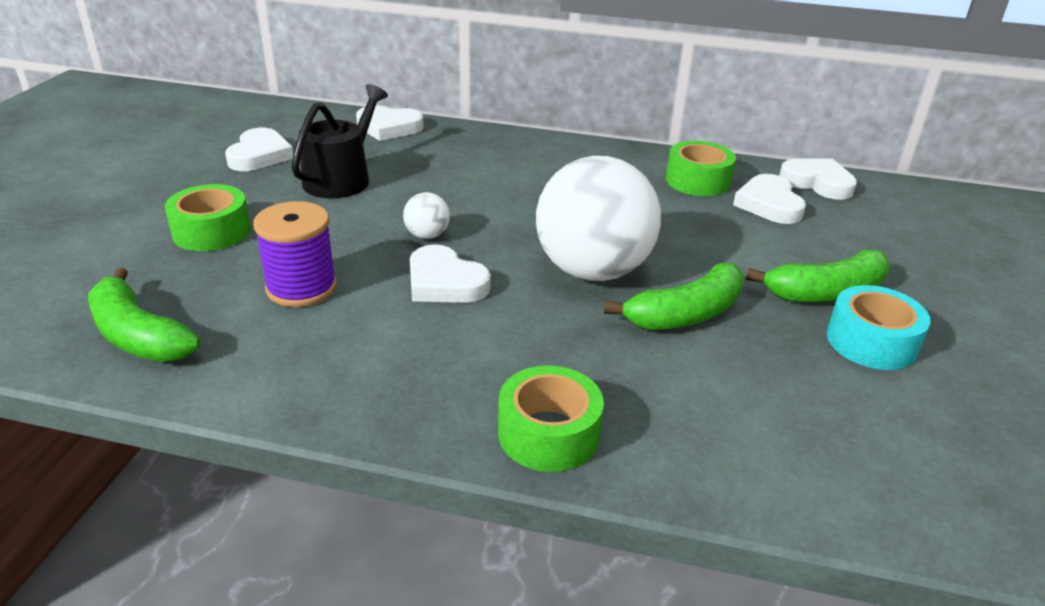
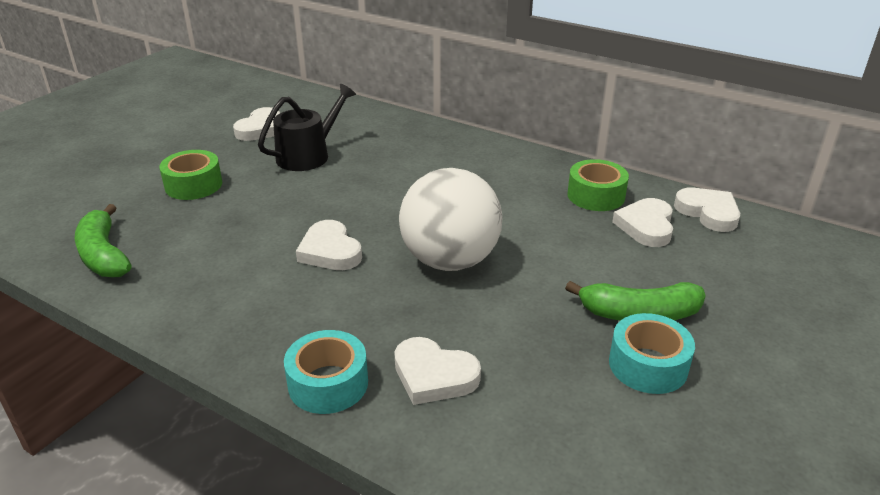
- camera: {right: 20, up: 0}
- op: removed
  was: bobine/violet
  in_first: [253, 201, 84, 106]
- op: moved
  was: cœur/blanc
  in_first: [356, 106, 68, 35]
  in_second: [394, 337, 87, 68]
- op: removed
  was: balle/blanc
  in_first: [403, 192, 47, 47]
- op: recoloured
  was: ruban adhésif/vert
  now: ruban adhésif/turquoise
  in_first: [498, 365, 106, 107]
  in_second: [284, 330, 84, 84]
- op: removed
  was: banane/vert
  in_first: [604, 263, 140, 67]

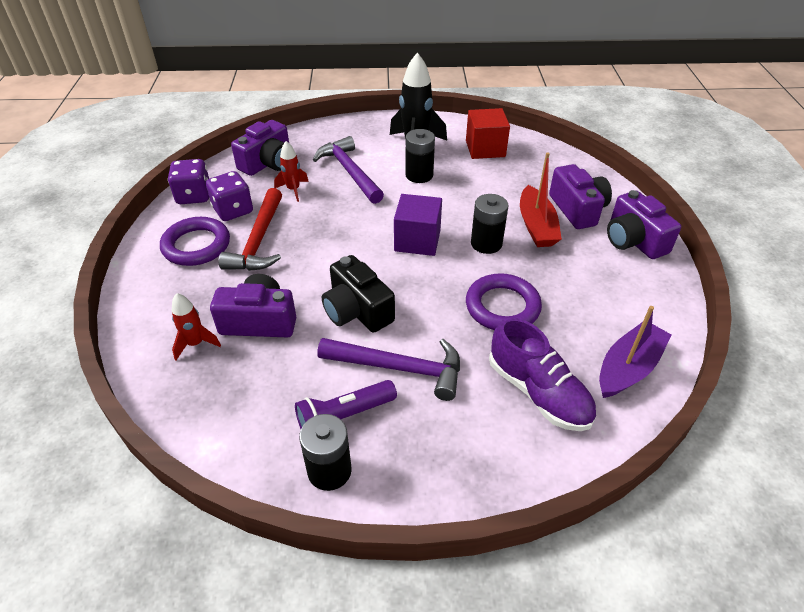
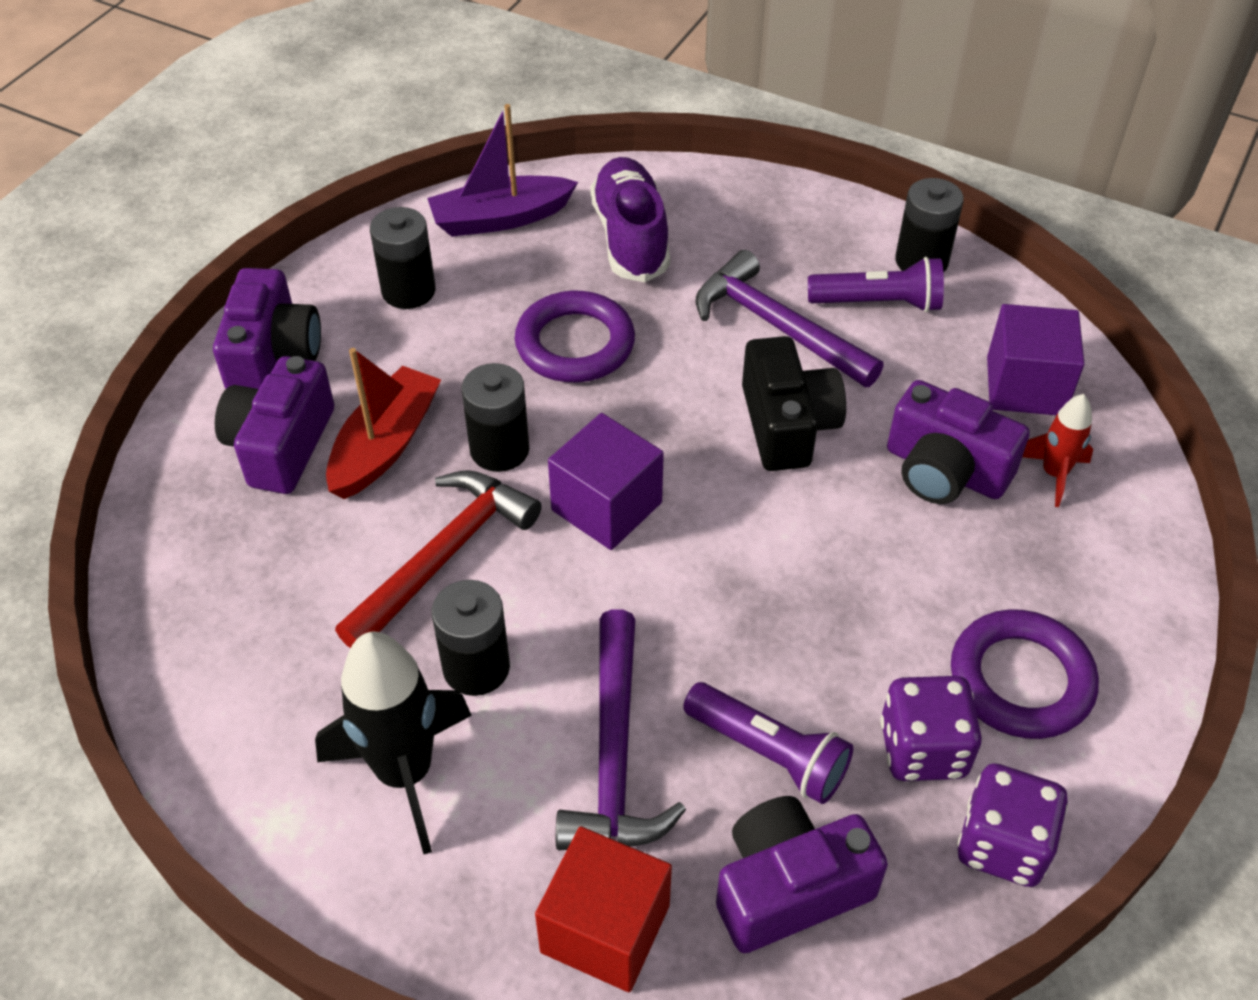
- camera: {right: -150, up: 5}
- op: moved
  was: marteau/rouge
  in_first: [219, 188, 63, 83]
  in_second: [335, 470, 207, 178]
- op: replaced
  was: fusée/rouge
  now: lampe de poche/violet
  in_first: [274, 141, 35, 61]
  in_second: [683, 682, 170, 122]
- op: moved
  was: cube/rouge
  in_first: [466, 108, 44, 51]
  in_second: [535, 826, 137, 166]
- op: added
  now: pile/noir
  in_second: [370, 207, 66, 102]
- op: added
  now: cube/violet
  in_second: [987, 304, 97, 111]

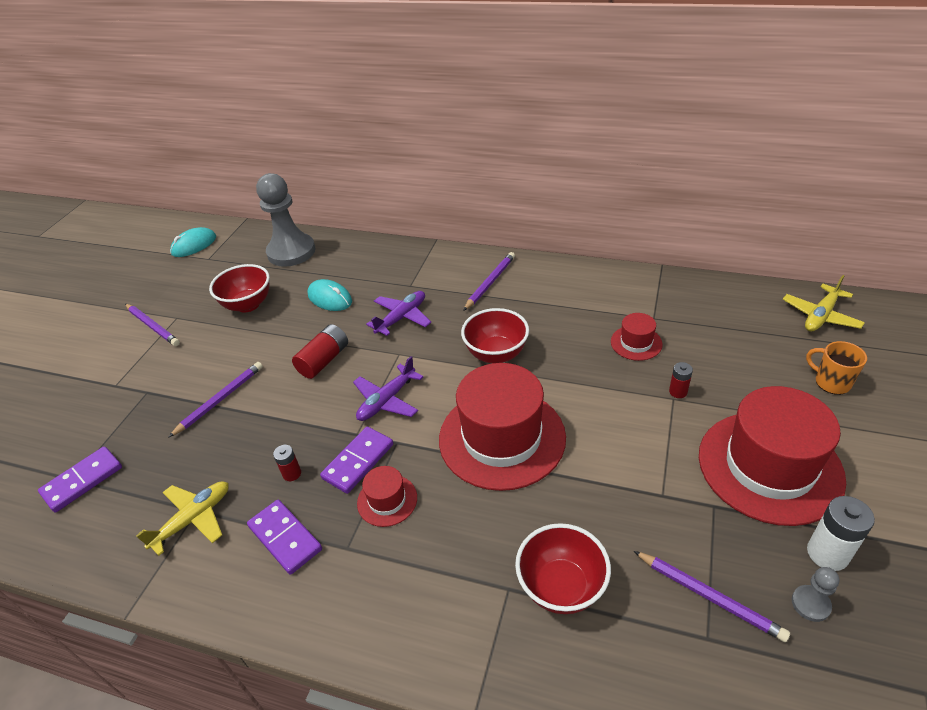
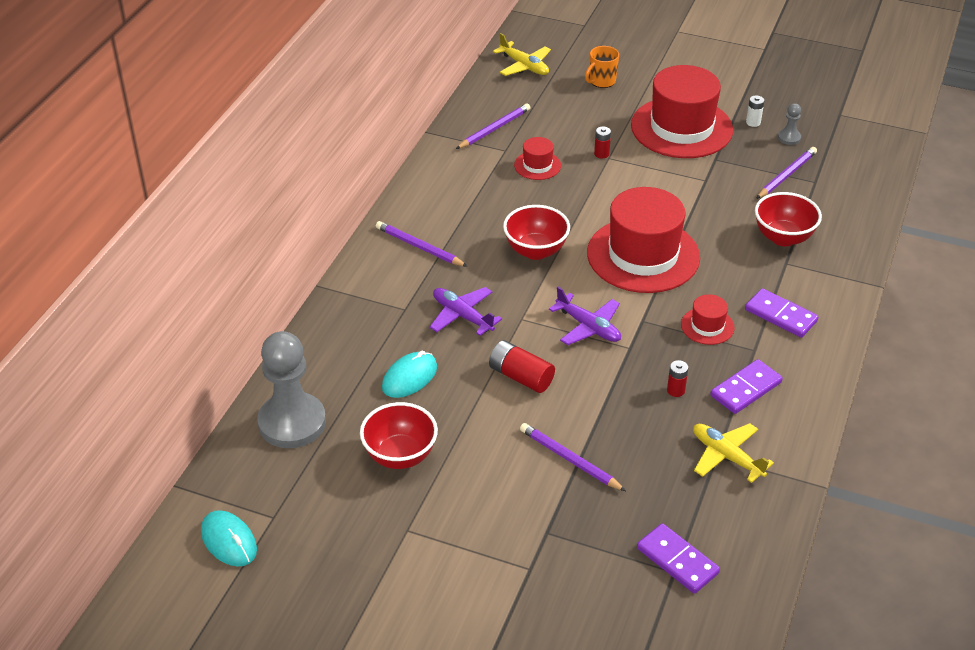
- camera: {right: -90, up: 0}
- op: moved
  was: crayon/violet
  in_first: [125, 304, 55, 42]
  in_second: [456, 103, 74, 46]
- op: moved
  was: domino/violet
  in_first: [320, 426, 73, 68]
  in_second: [745, 288, 73, 50]
- op: resized
  was: pile/blanc
  in_first: [807, 496, 68, 75]
  in_second: [746, 95, 18, 32]
  ratio: 0.57

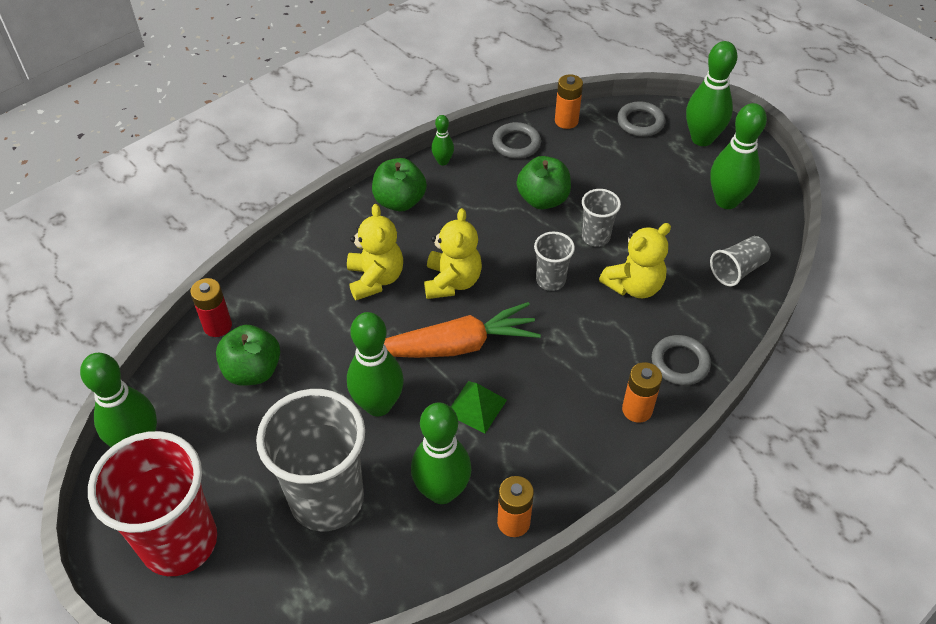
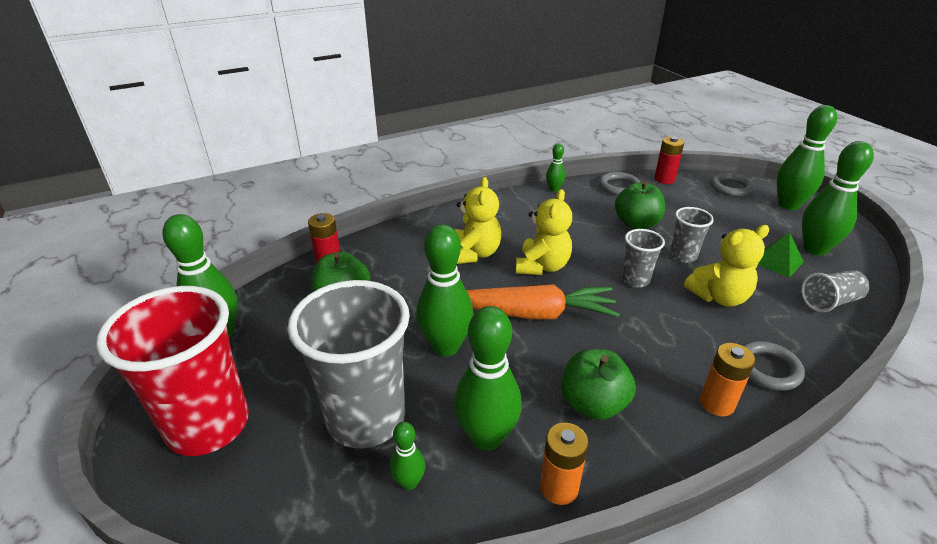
- camera: {right: 15, up: -15}
- op: moved
  was: pomme/vert
  in_first: [372, 158, 55, 53]
  in_second: [562, 349, 74, 71]
- op: moved
  was: pyramide/vert
  in_first: [451, 381, 56, 52]
  in_second: [758, 232, 46, 46]
- op: recoloured
  was: pile/orange
  now: pile/rouge
  in_first: [555, 74, 28, 55]
  in_second: [654, 136, 30, 48]
- op: added
  now: quille/vert
  in_second: [390, 422, 35, 68]

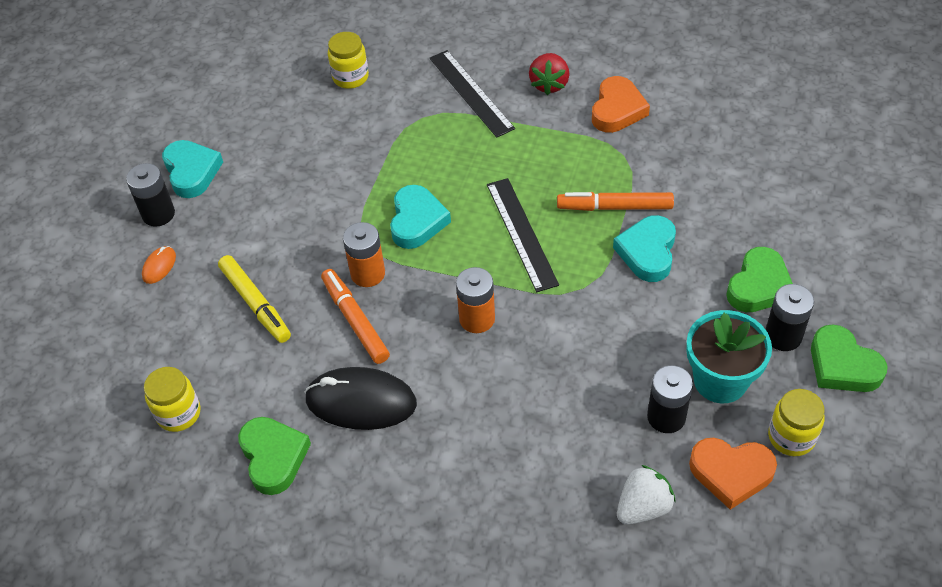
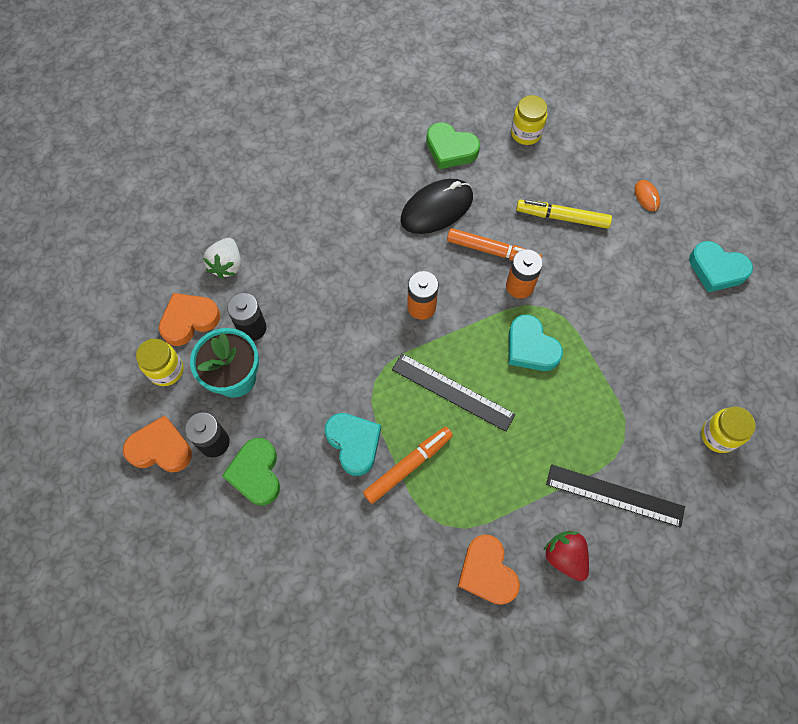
- camera: {right: 135, up: 15}
- op: removed
  was: pile/noir
  in_first: [126, 163, 49, 64]
- op: recoloured
  was: cœur/vert
  now: cœur/orange
  in_first: [811, 324, 77, 68]
  in_second: [123, 415, 69, 57]

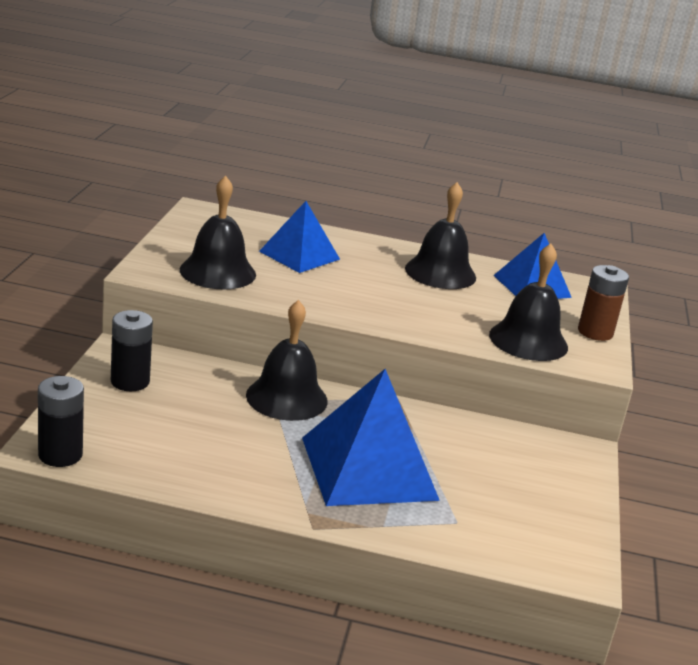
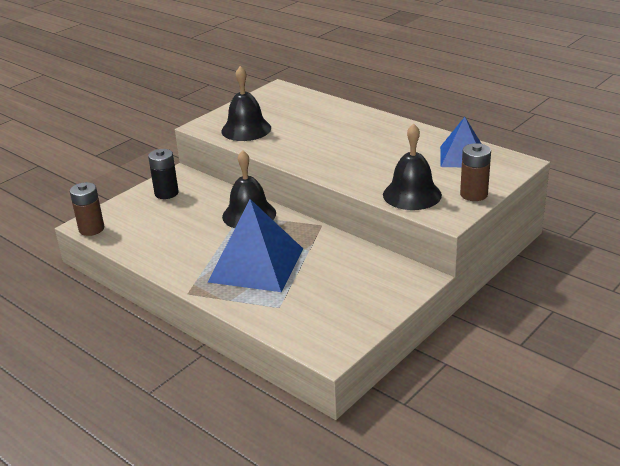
- camera: {right: 35, up: 5}
- op: recoloured
  was: pile/noir
  now: pile/marron
  in_first: [38, 376, 46, 91]
  in_second: [70, 182, 34, 54]
- op: removed
  was: pyramide/bleu
  in_first: [259, 201, 81, 72]
- op: removed
  was: cloche/noir
  in_first: [405, 182, 71, 107]

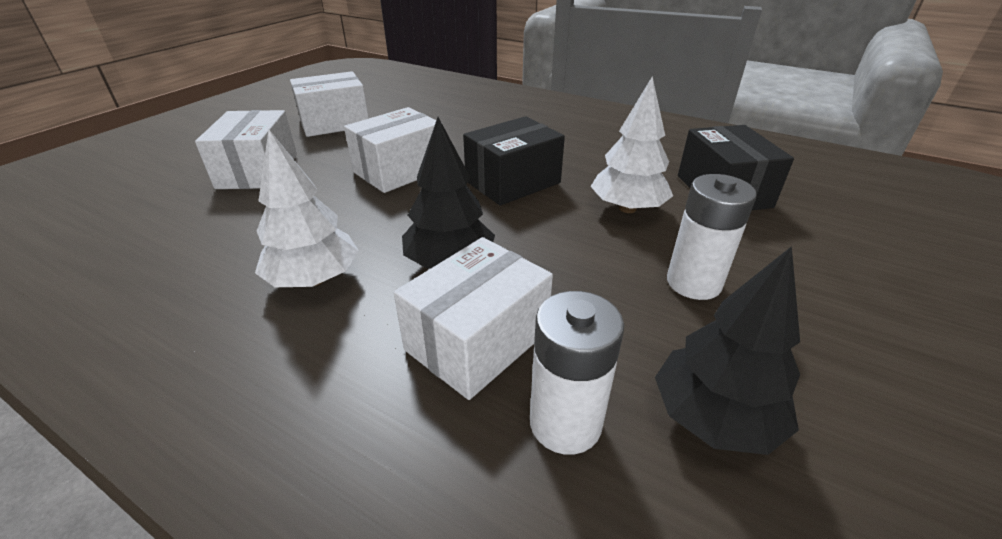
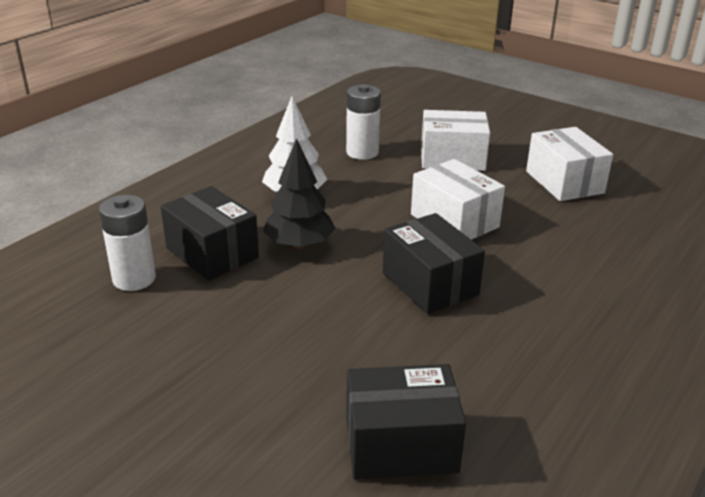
- camera: {right: 95, up: -5}
- op: recoloured
  was: boîte/blanc
  now: boîte/noir
  in_first: [394, 237, 159, 163]
  in_second: [161, 186, 98, 95]
- op: removed
  was: arbre/blanc
  in_first: [590, 77, 83, 136]
- op: removed
  was: arbre/noir
  in_first: [655, 246, 145, 209]
- op: moved
  was: pile/blanc
  in_first: [667, 174, 90, 126]
  in_second: [346, 84, 35, 76]

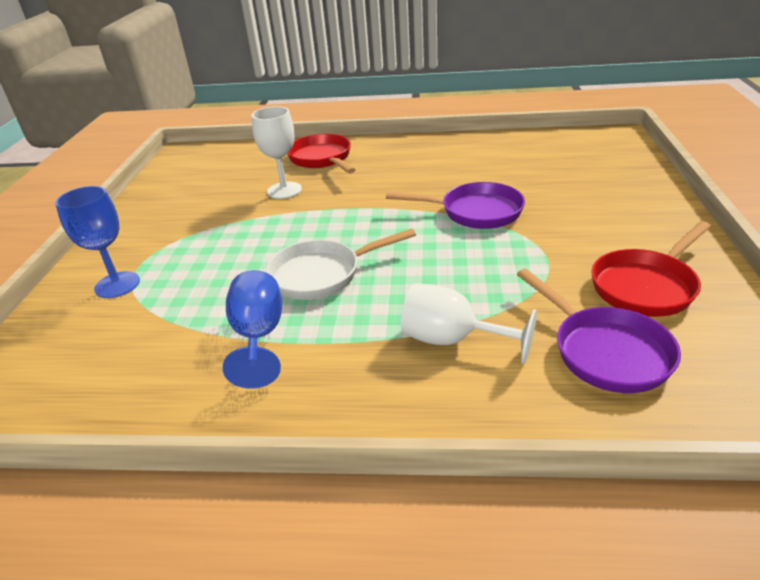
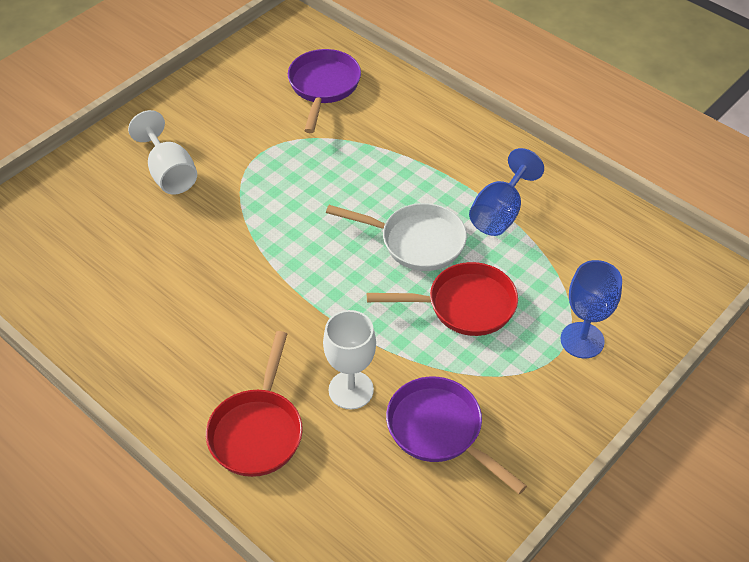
- camera: {right: -145, up: 15}
- op: moved
  was: poêle/violet
  in_first: [386, 182, 139, 47]
  in_second: [386, 377, 141, 117]
- op: moved
  was: verre à pied/blanc
  in_first: [401, 283, 136, 81]
  in_second: [128, 110, 69, 84]
- op: moved
  was: poêle/rouge
  in_first: [591, 221, 120, 96]
  in_second: [367, 262, 151, 74]

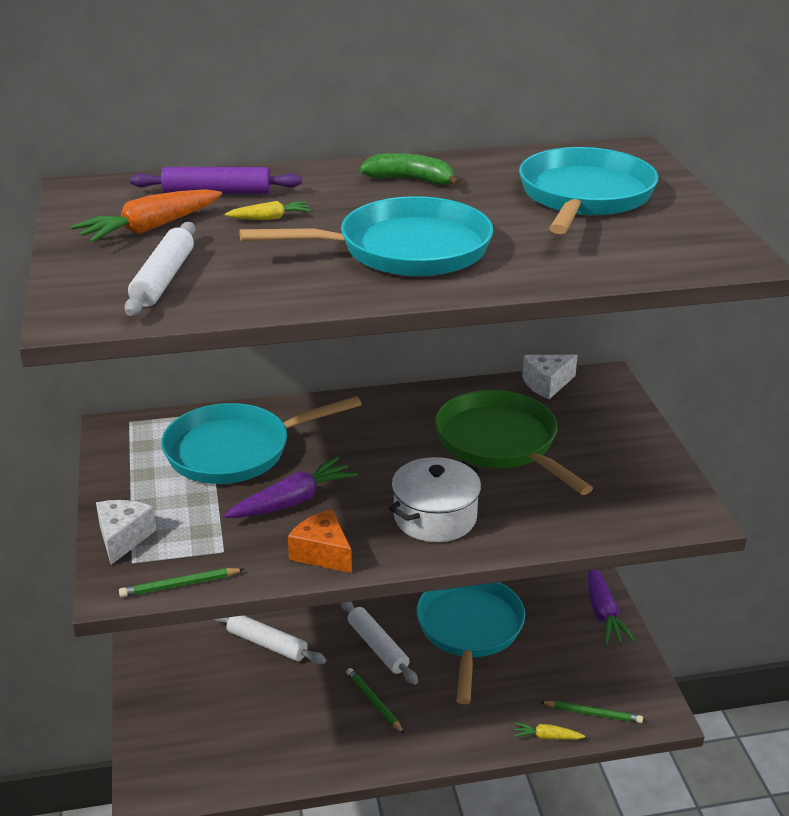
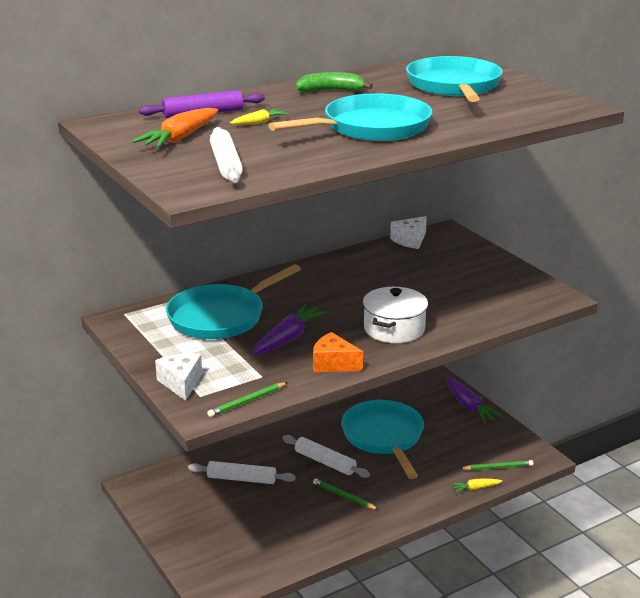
- camera: {right: -20, up: -5}
- op: removed
  was: poêle/vert
  in_first: [435, 390, 158, 105]

